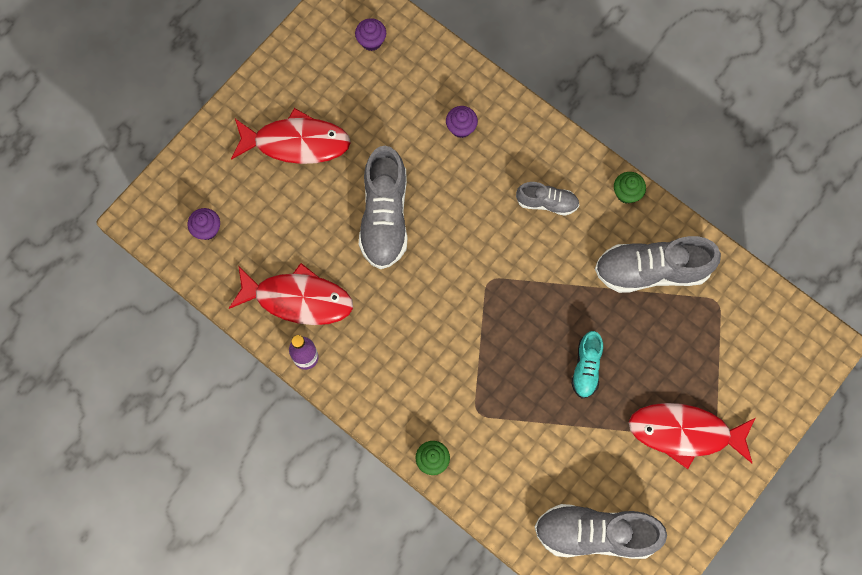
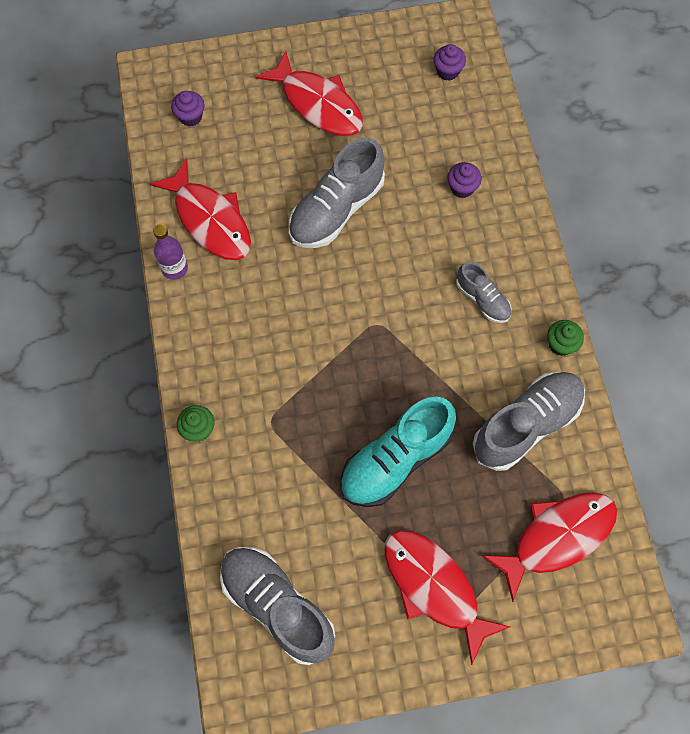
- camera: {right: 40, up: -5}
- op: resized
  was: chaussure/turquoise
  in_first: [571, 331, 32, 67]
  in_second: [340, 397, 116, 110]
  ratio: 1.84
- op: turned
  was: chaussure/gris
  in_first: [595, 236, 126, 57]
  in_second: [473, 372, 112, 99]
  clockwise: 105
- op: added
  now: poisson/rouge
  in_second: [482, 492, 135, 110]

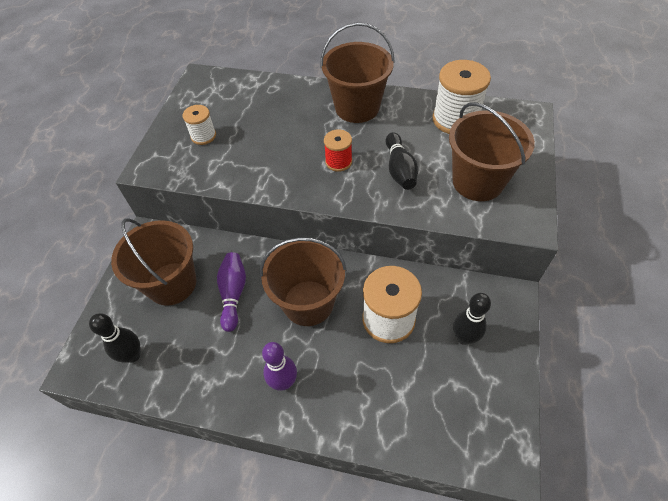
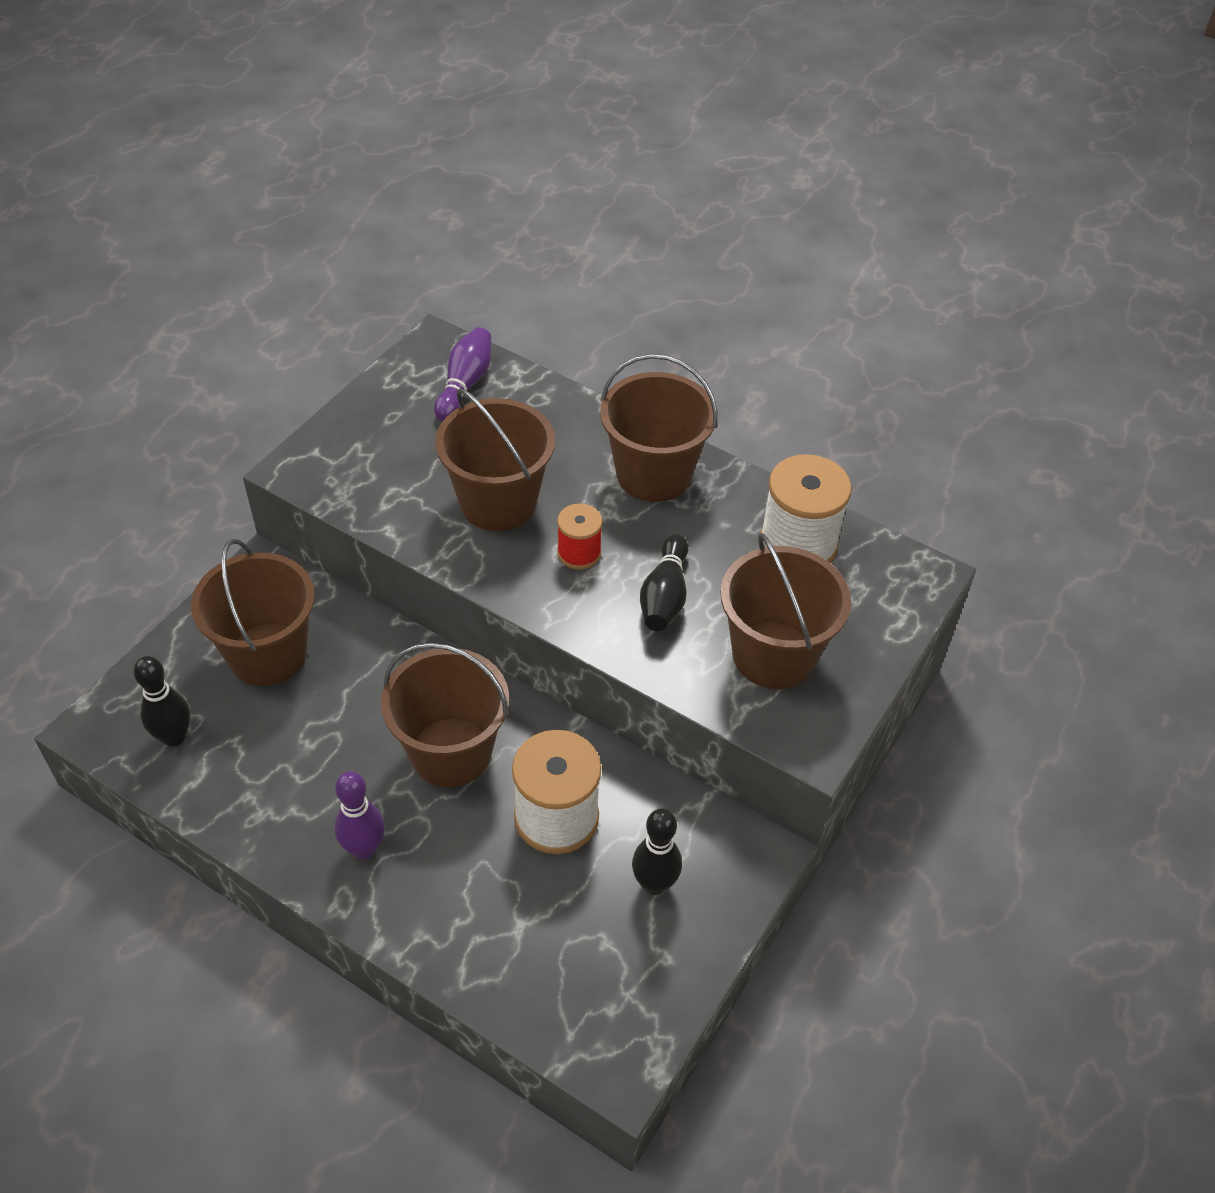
- camera: {right: 15, up: -5}
- op: removed
  was: bobine/blanc
  in_first: [183, 105, 33, 40]
- op: moved
  was: quille/violet
  in_first: [217, 252, 29, 80]
  in_second: [434, 327, 57, 94]
- op: added
  now: seau/marron
  in_second: [435, 388, 120, 143]

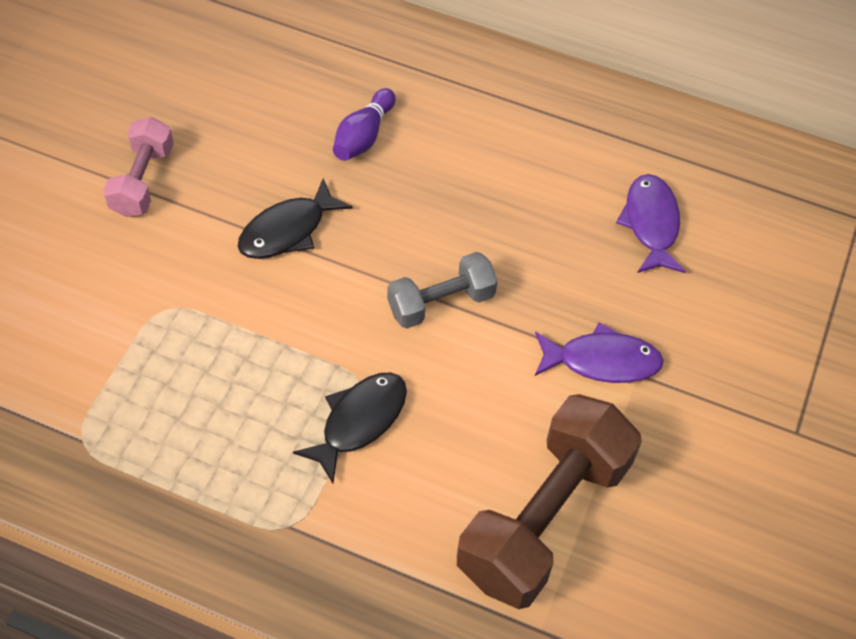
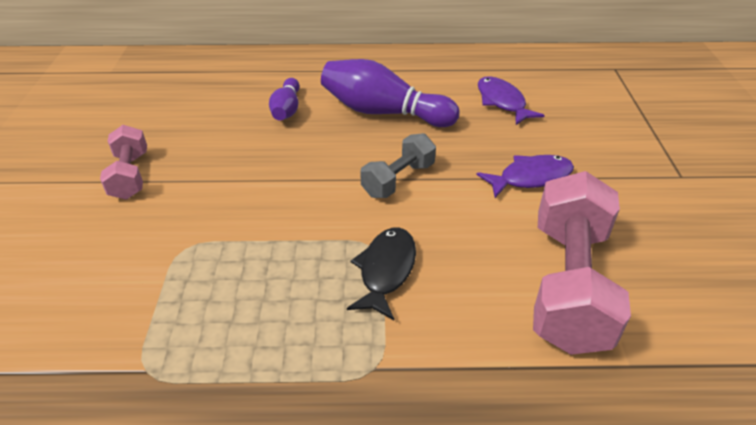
- camera: {right: -20, up: -15}
- op: removed
  was: poisson/noir
  in_first: [238, 178, 115, 81]
- op: recoloured
  was: haltère/marron
  now: haltère/rose
  in_first: [457, 394, 185, 215]
  in_second: [533, 171, 98, 184]
- op: added
  now: quille/violet
  in_second: [321, 59, 138, 68]

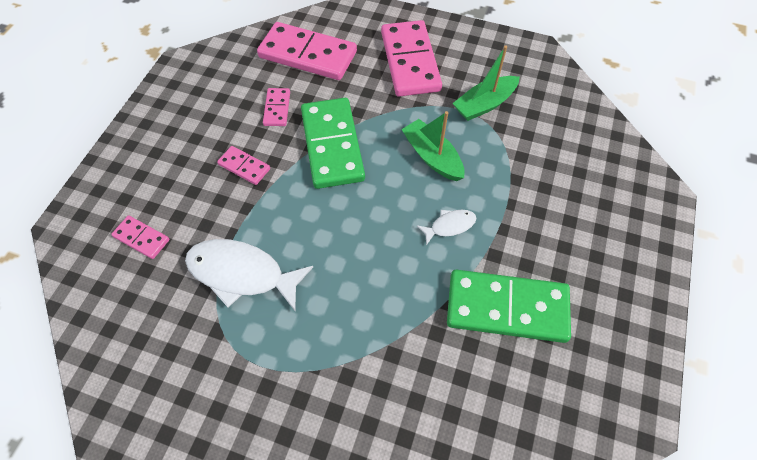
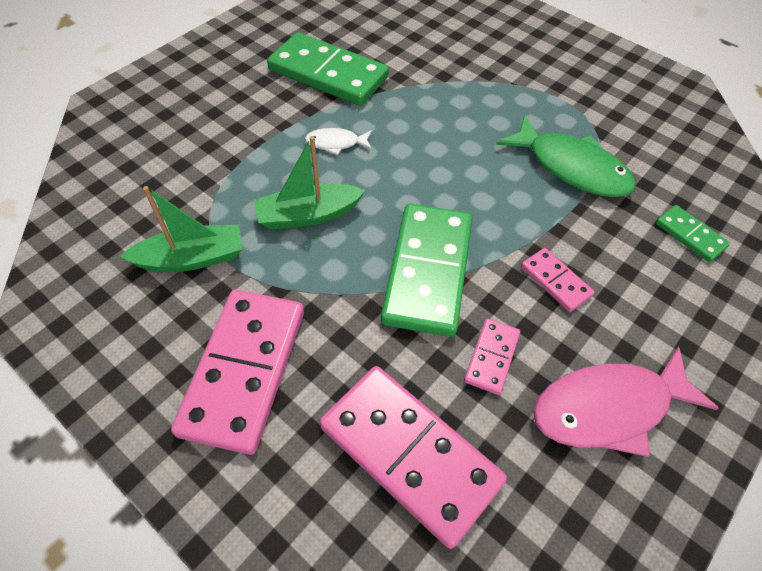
- camera: {right: -160, up: -5}
- op: recoloured
  was: domino/rose
  now: domino/vert
  in_first: [111, 215, 59, 44]
  in_second: [656, 205, 74, 57]
- op: recoloured
  was: poisson/blanc
  now: poisson/vert
  in_first: [185, 239, 128, 72]
  in_second: [496, 115, 140, 82]
- op: turned
  was: bateau/vert
  in_first: [401, 111, 63, 70]
  in_second: [254, 136, 111, 94]
  clockwise: 90
- op: added
  now: poisson/rose
  in_second: [533, 346, 186, 111]

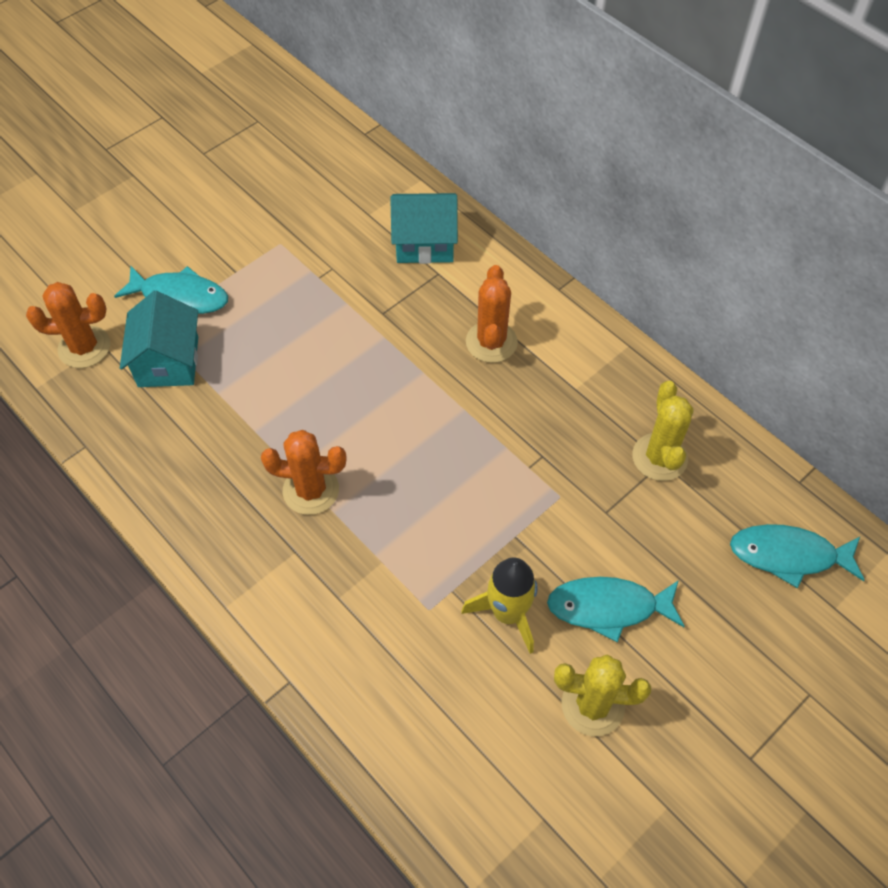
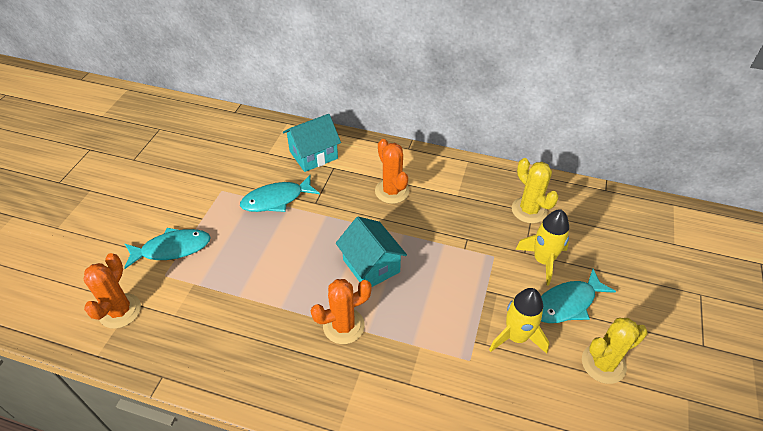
- camera: {right: -30, up: -10}
- op: turned
  was: cactus/orange
  in_first: [26, 282, 84, 86]
  in_second: [84, 253, 57, 76]
  clockwise: -45
- op: moved
  was: maison/turquoise
  in_first: [120, 291, 78, 96]
  in_second: [336, 217, 71, 70]
- op: moved
  was: poisson/turquoise
  in_first: [730, 524, 134, 64]
  in_second: [240, 175, 80, 37]
- op: added
  now: fusée/jaune
  in_second: [515, 209, 54, 77]

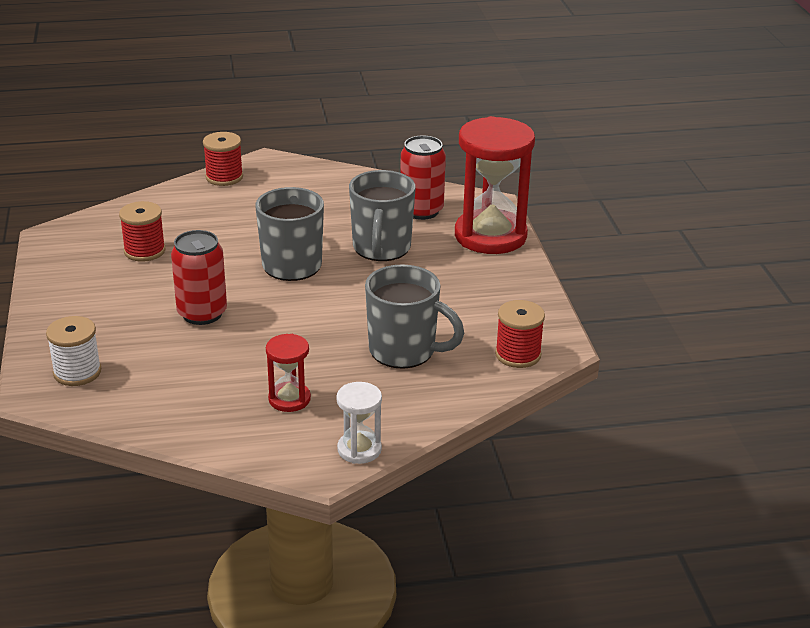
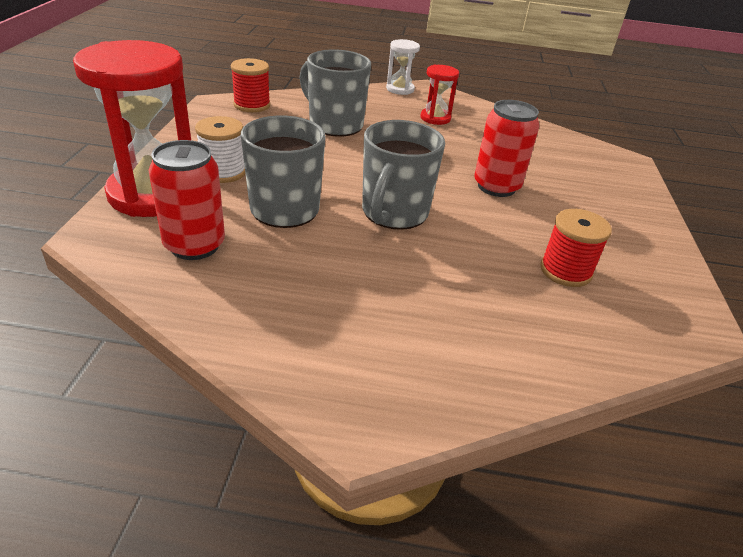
- camera: {right: -165, up: 5}
- op: moved
  was: bobine/blanc
  in_first: [46, 316, 55, 70]
  in_second: [195, 116, 50, 67]
- op: removed
  was: bobine/rouge
  in_first: [203, 132, 40, 54]

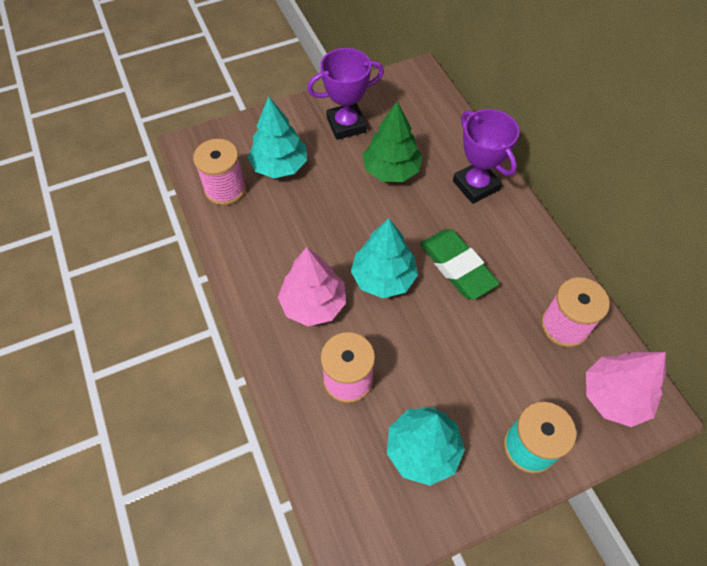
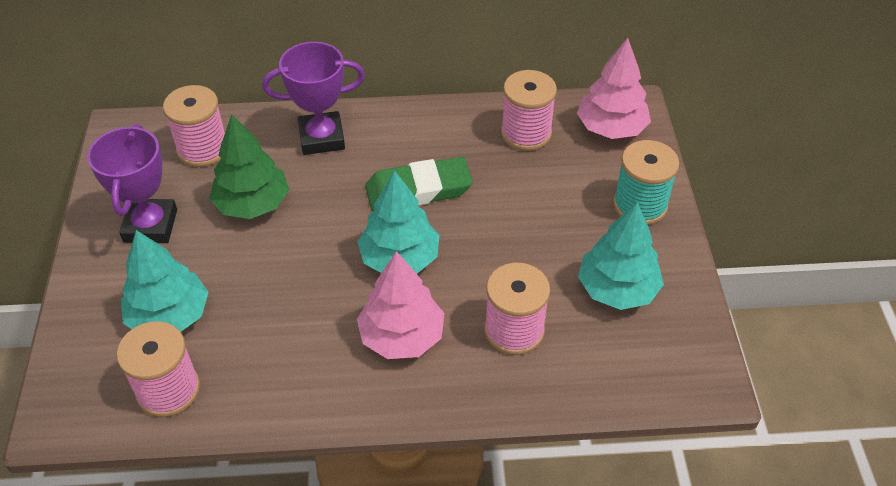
- camera: {right: -70, up: -10}
- op: added
  now: bobine/rose
  in_second: [163, 85, 62, 82]

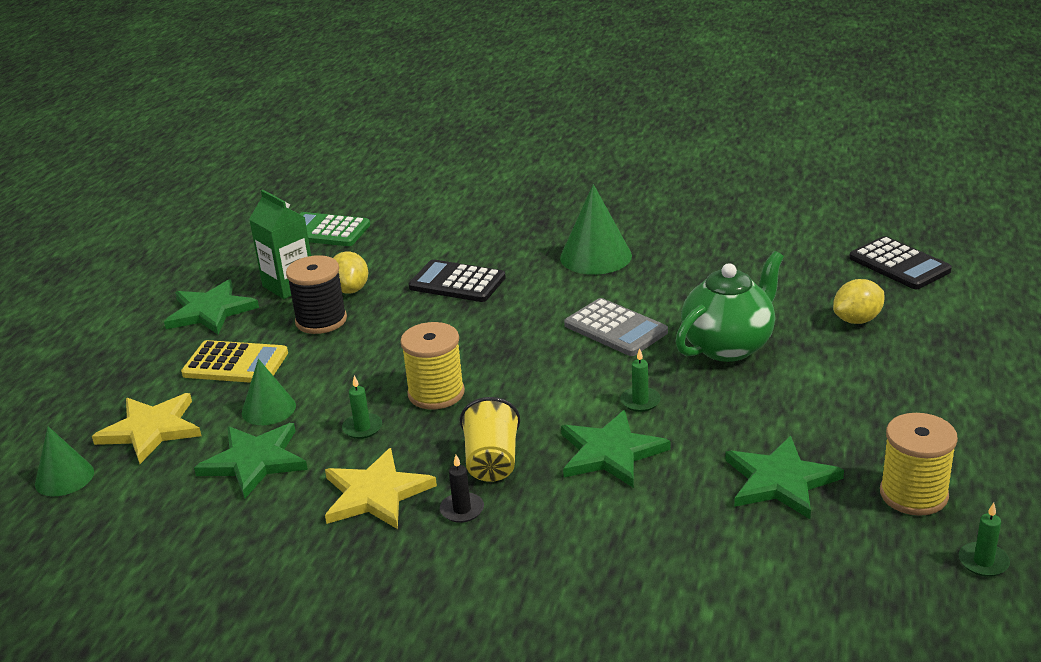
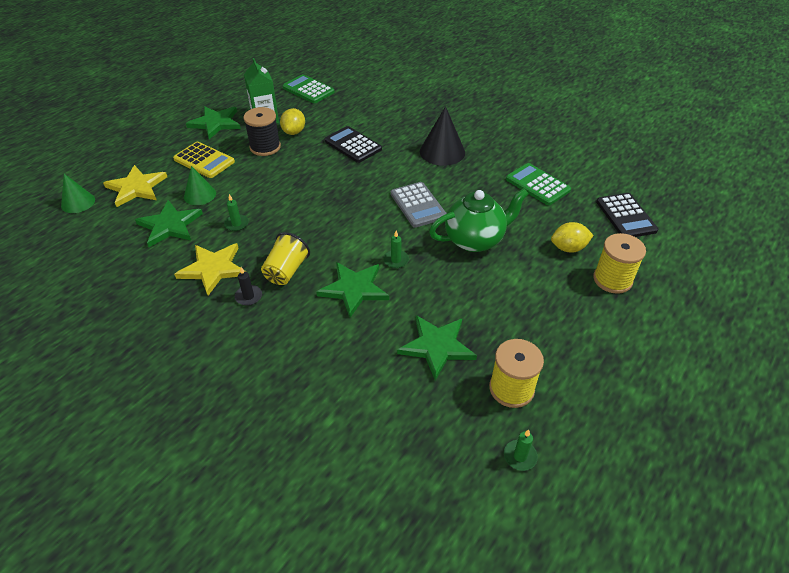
- camera: {right: 20, up: 15}
- op: moved
  was: bobine/jaune
  in_first: [400, 322, 65, 88]
  in_second: [593, 233, 53, 61]
- op: recoloured
  was: cône/vert
  now: cône/noir
  in_first: [560, 184, 72, 91]
  in_second: [420, 106, 45, 60]
- op: added
  now: calculatrice/vert
  in_second: [506, 163, 65, 42]

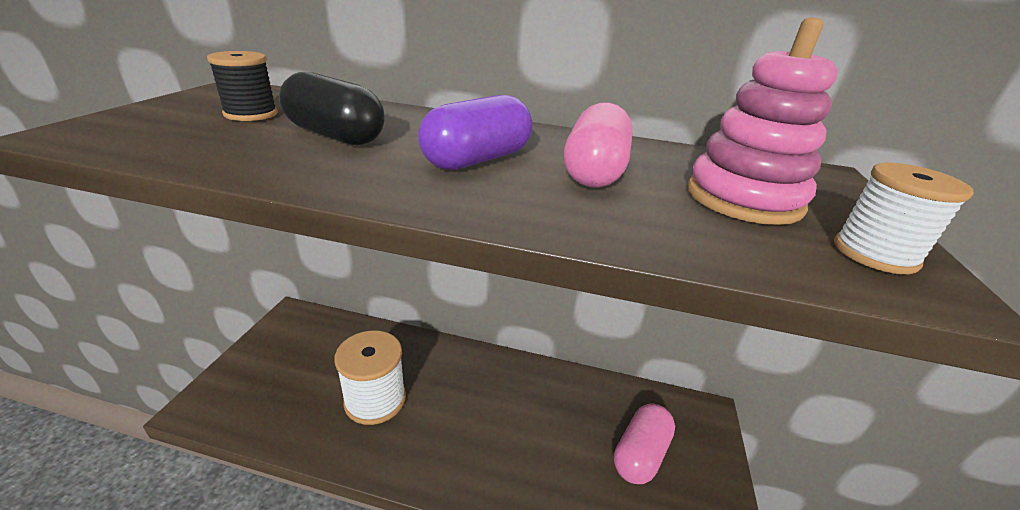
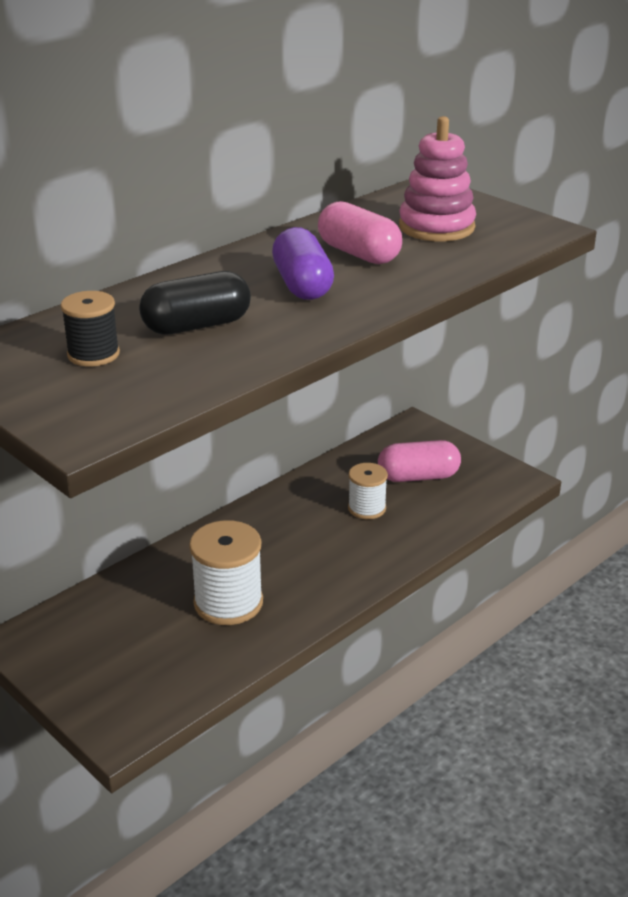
- camera: {right: -55, up: 0}
- op: turned
  was: gélule/rose
  in_first: [614, 403, 61, 81]
  in_second: [378, 440, 83, 42]
  clockwise: -75
- op: moved
  was: bobine/blanc
  in_first: [834, 163, 139, 111]
  in_second: [348, 463, 40, 56]

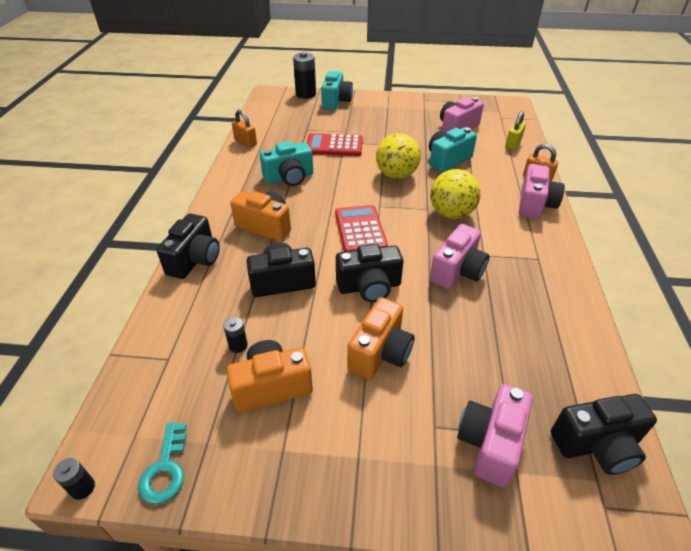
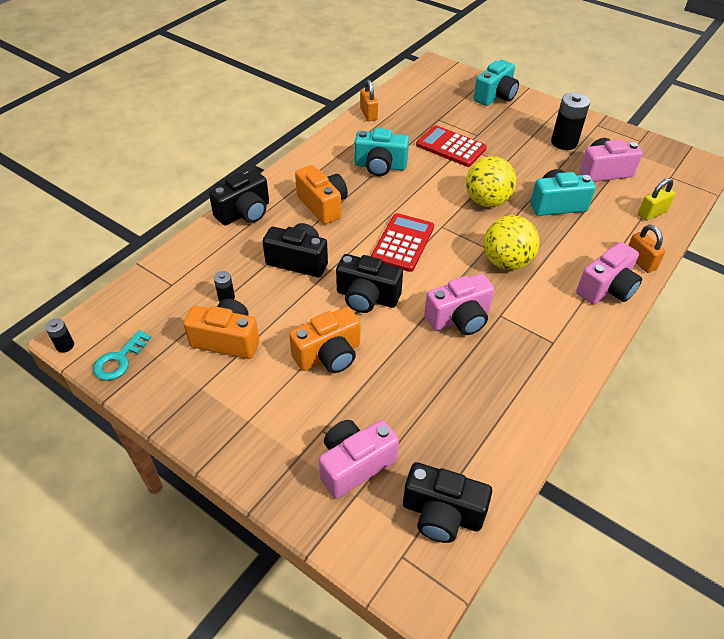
- camera: {right: 30, up: 5}
- op: moved
  was: pile/noir
  in_first: [293, 52, 23, 47]
  in_second: [551, 93, 39, 57]

